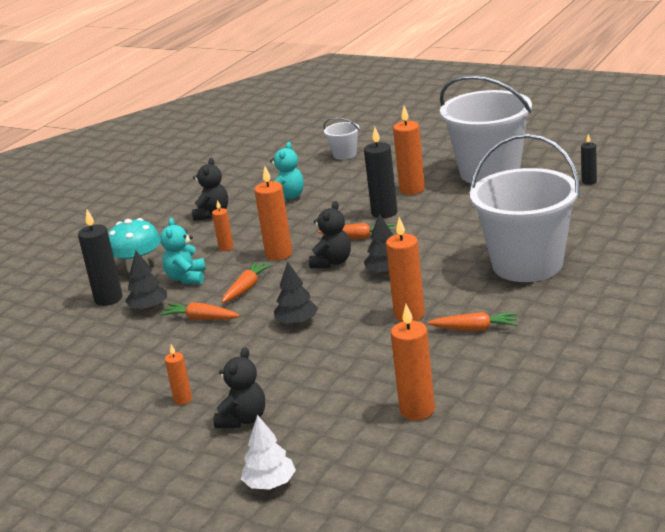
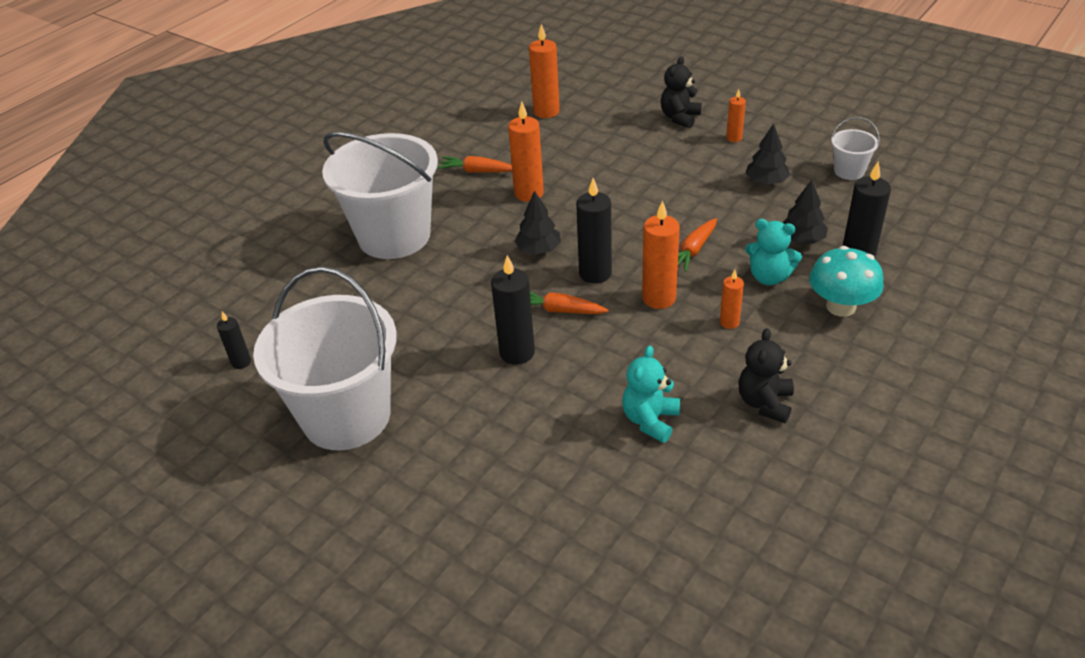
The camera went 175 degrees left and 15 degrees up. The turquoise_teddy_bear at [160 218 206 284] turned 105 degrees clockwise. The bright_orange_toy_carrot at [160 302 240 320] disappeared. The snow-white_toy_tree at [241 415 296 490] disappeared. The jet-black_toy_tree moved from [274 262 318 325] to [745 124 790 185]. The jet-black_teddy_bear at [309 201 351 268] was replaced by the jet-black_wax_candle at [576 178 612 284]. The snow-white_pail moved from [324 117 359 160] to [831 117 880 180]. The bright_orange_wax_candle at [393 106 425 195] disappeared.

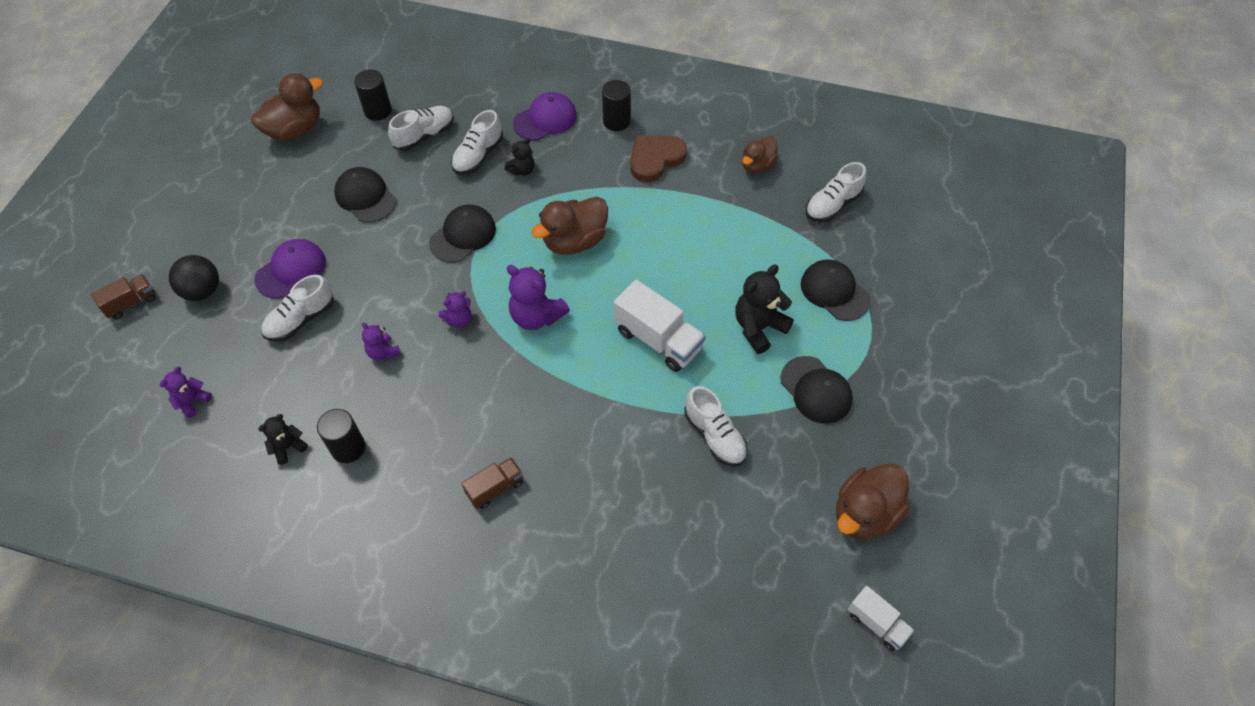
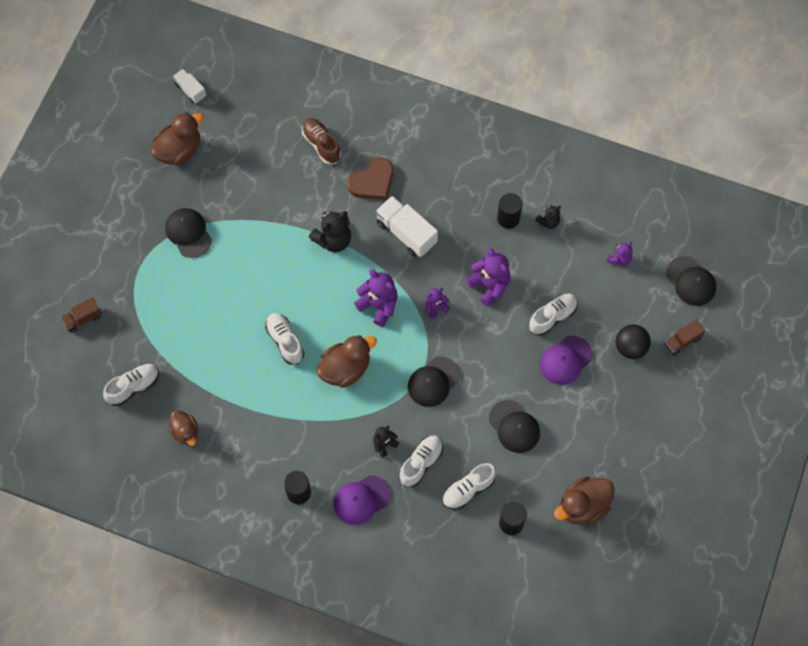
The camera went 175 degrees left and 10 degrees up. The violet_teddy_bear at [362 322 402 361] changed to 1.74 times the size. The dark_brown_truck moved from [462 457 523 509] to [60 297 102 333]. The snow-white_truck moved from [614 280 706 372] to [376 196 438 257]. The dark_brown_heart_shape moved from [630 136 687 182] to [347 158 393 200]. The snow-white_lace-up_shoe moved from [684 386 748 467] to [265 313 304 365]. The jet-black_teddy_bear moved from [735 264 794 354] to [309 211 351 252]. The dark_brown_rubber_duck at [742 136 779 174] turned 105 degrees clockwise. The jet-black_cap moved from [801 259 871 321] to [666 256 716 306]. The dark_brown_lace-up_shoe at [302 118 341 164] appeared.

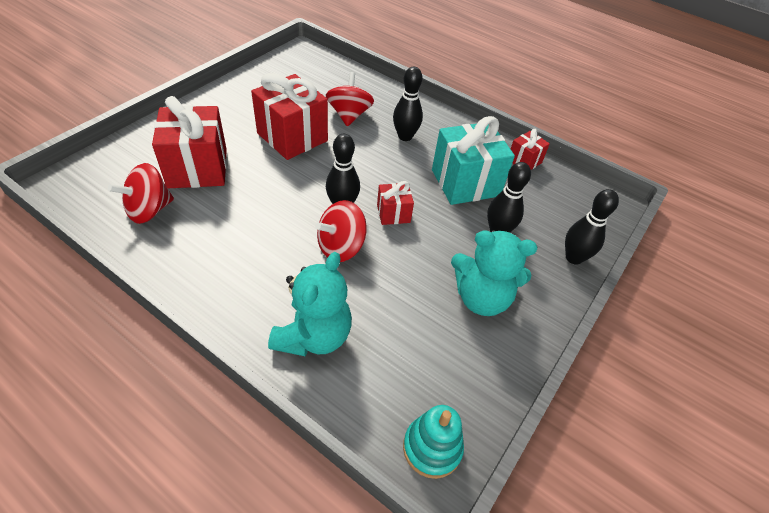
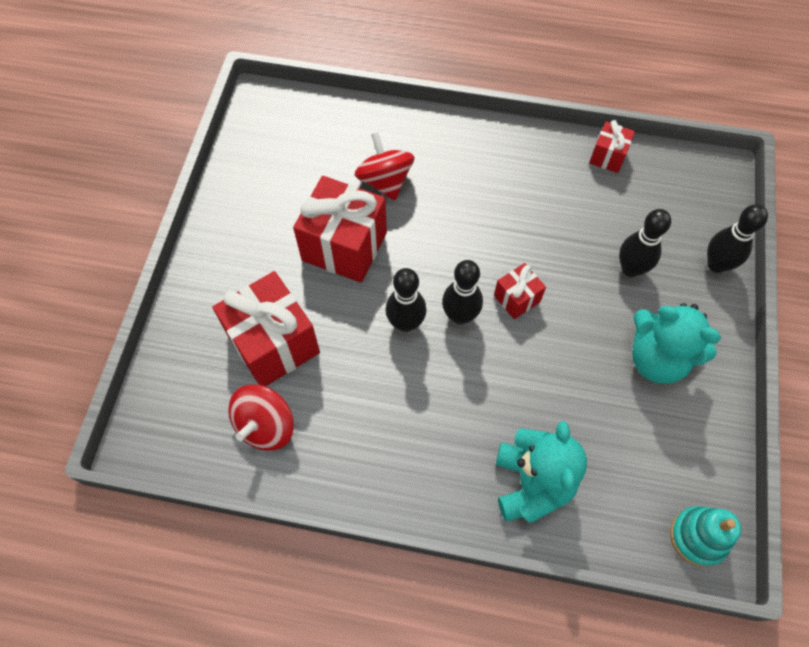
The camera went 20 degrees left and 15 degrees up. The scarlet_whirligig at [315 200 367 262] disappeared. The jet-black_tenpin moved from [393 67 423 141] to [386 268 426 332]. The turquoise_wrapped_gift at [432 116 515 205] disappeared. The turquoise_teddy_bear at [451 230 537 316] turned 45 degrees clockwise.

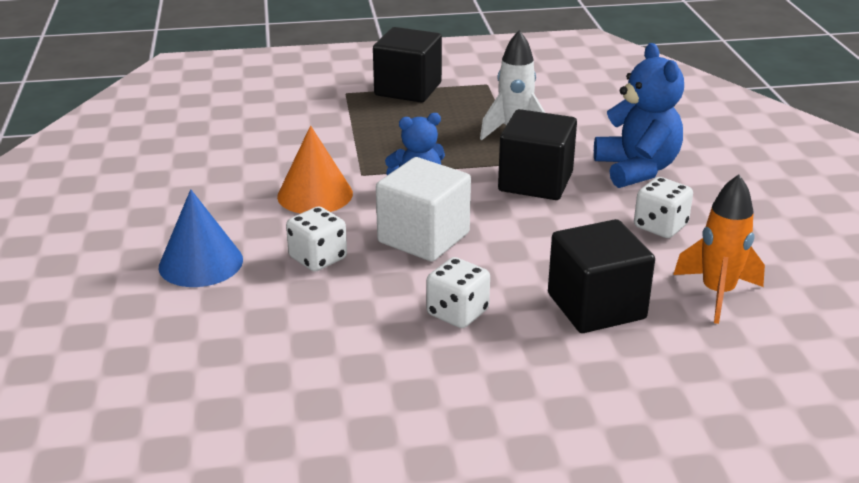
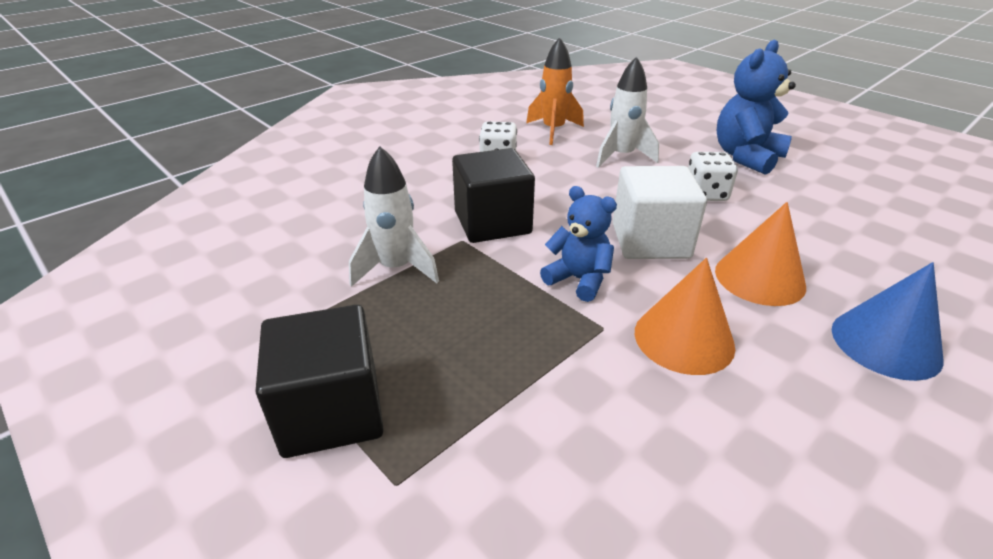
The camera went 125 degrees left and 5 degrees up. The snow-white_die at [286 206 347 272] was replaced by the bright_orange_solid_cone at [715 202 806 306]. The jet-black_block at [548 219 655 333] was replaced by the snow-white_rocket at [596 57 659 168]. The cobalt_teddy_bear moved from [594 43 684 188] to [717 40 796 175].

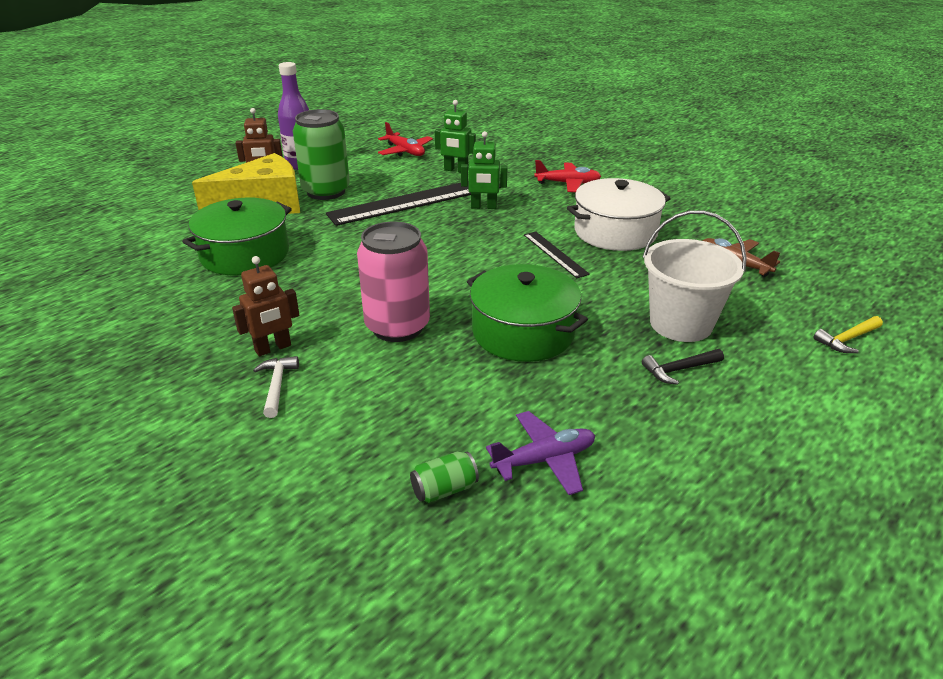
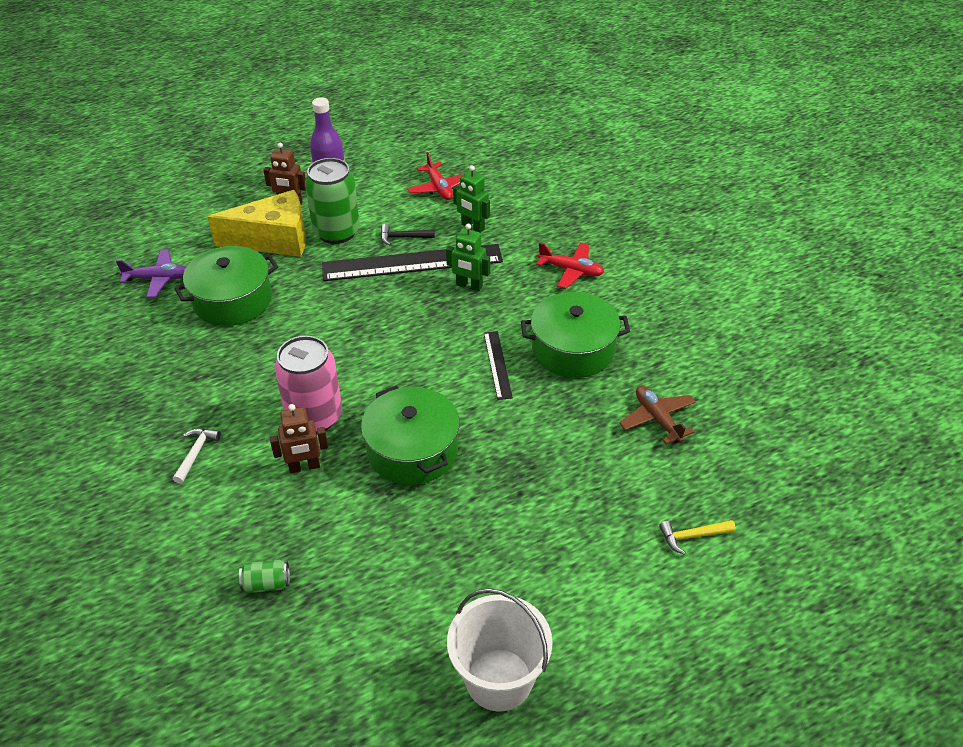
The camera went 20 degrees right and 10 degrees up. The dark_brown_toy_robot moved from [232 256 299 356] to [270 404 328 473]. The violet_aeroplane moved from [486 411 595 495] to [116 250 186 298]. The snow-white_cooking_pot at [567 178 671 251] became the emerald_cooking_pot at [521 292 630 378]. The jet-black_claw_hammer moved from [642 349 724 385] to [381 224 435 245]. The snow-white_pail moved from [643 210 747 342] to [447 588 553 712].

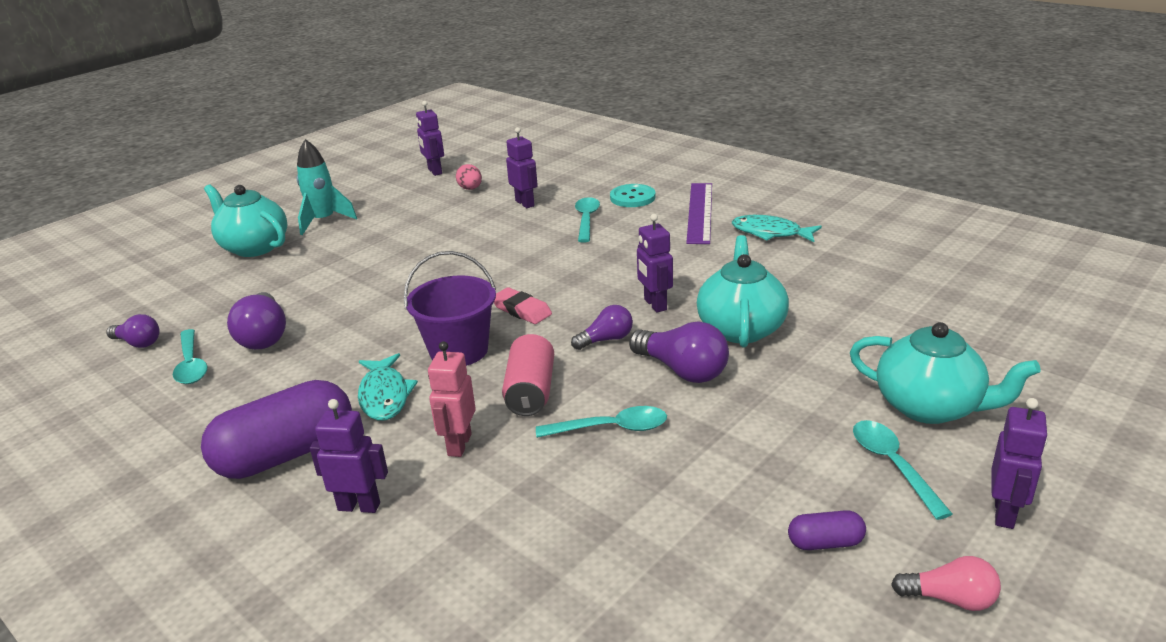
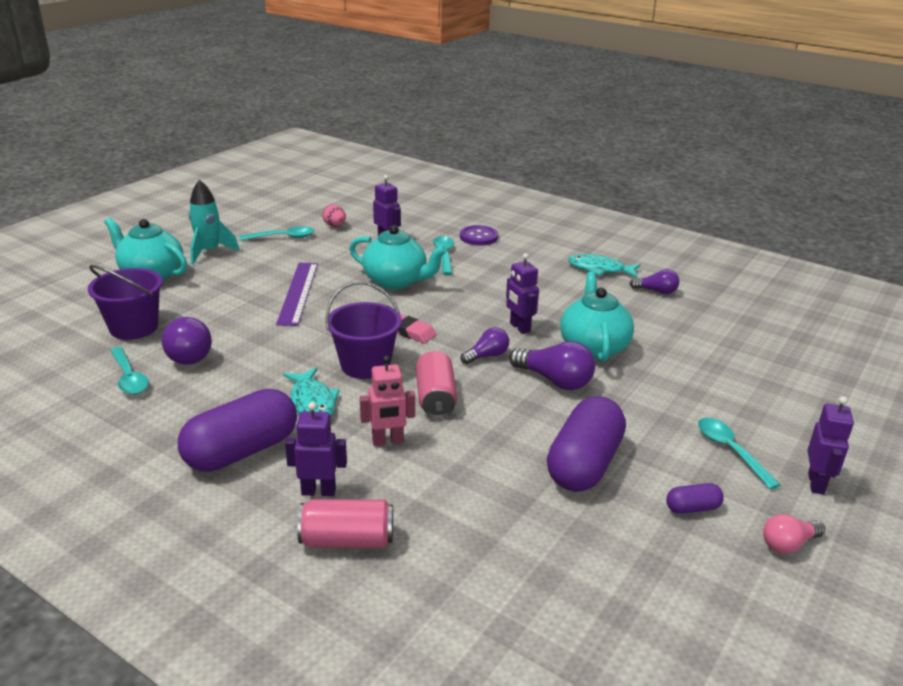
The camera went 10 degrees left and 0 degrees up. The violet_light_bulb moved from [106 314 159 348] to [630 269 679 294]. The violet_toy_robot at [416 101 444 176] disappeared. The rose-pink_toy_robot at [428 341 476 457] turned 105 degrees counterclockwise. The turquoise_teaspoon moved from [536 406 667 438] to [239 226 315 240]. The turquoise_button at [610 184 656 207] became the violet_button at [460 225 498 246]. The violet_ruler moved from [686 183 712 244] to [276 263 318 326]. The turquoise_china_teapot moved from [850 322 1041 424] to [349 225 447 289]. The rose-pink_light_bulb at [891 556 1001 611] turned 150 degrees clockwise. The violet_pail at [88 265 163 340] appeared. The rose-pink_tin at [297 499 393 548] appeared. The violet_pill_shape at [547 396 626 492] appeared.

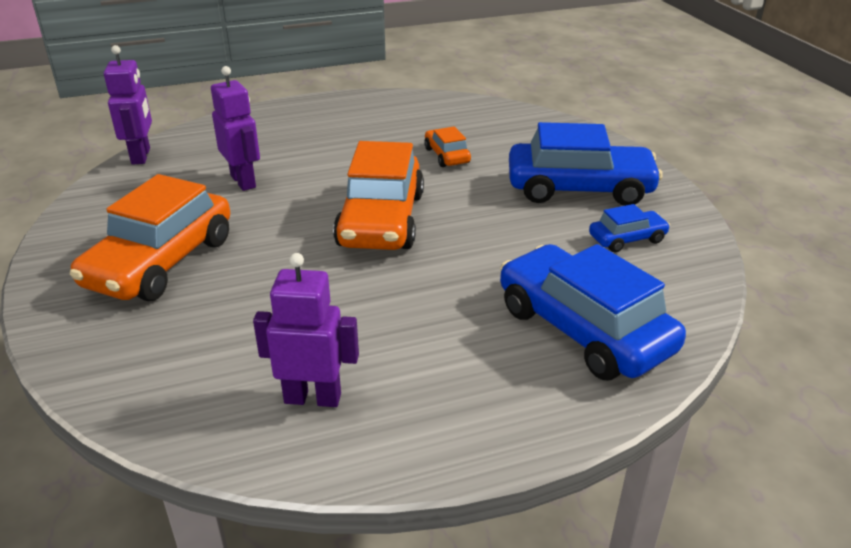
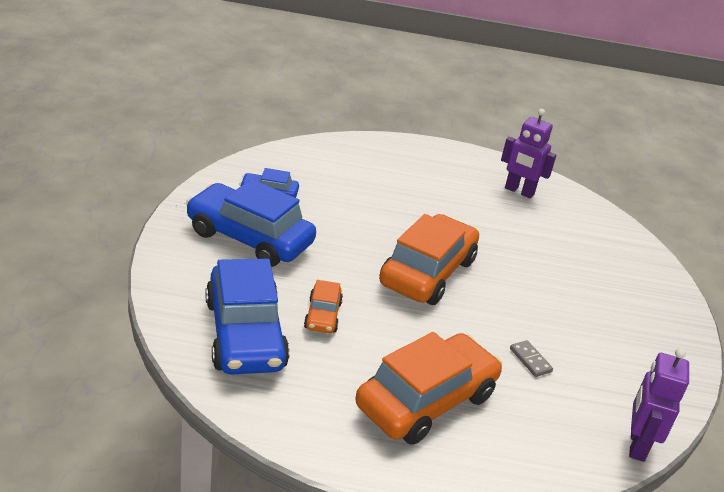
The camera went 160 degrees left and 0 degrees up. The bright_orange_car moved from [70 174 230 301] to [355 332 502 445]. The violet_toy_robot at [211 66 260 191] was replaced by the gray_domino at [510 340 553 377]. The cobalt_car moved from [500 244 686 380] to [206 259 290 375].

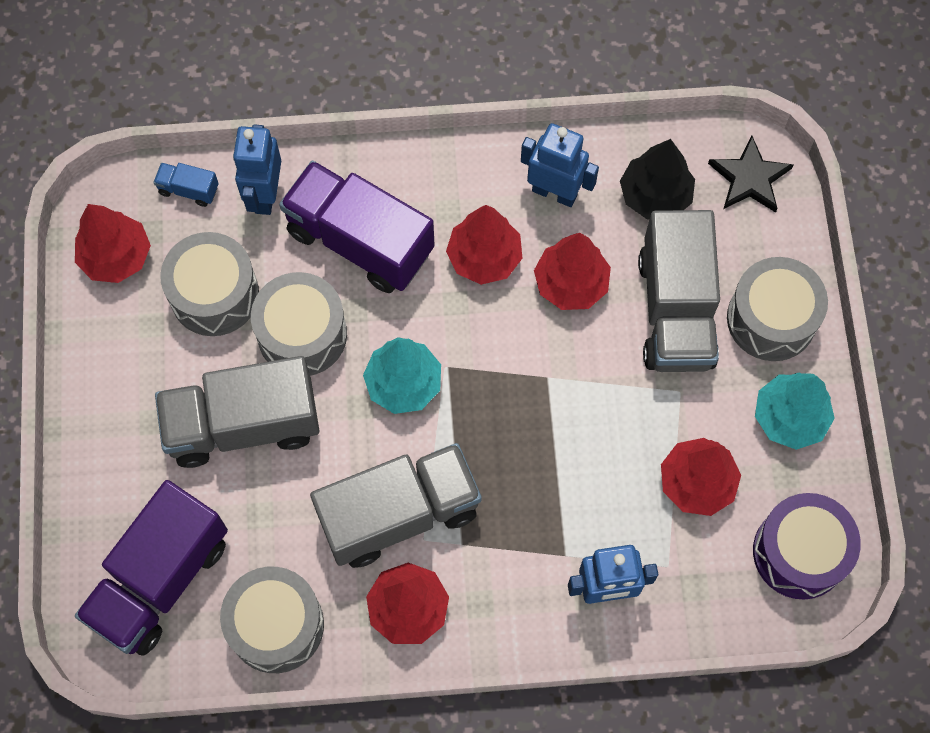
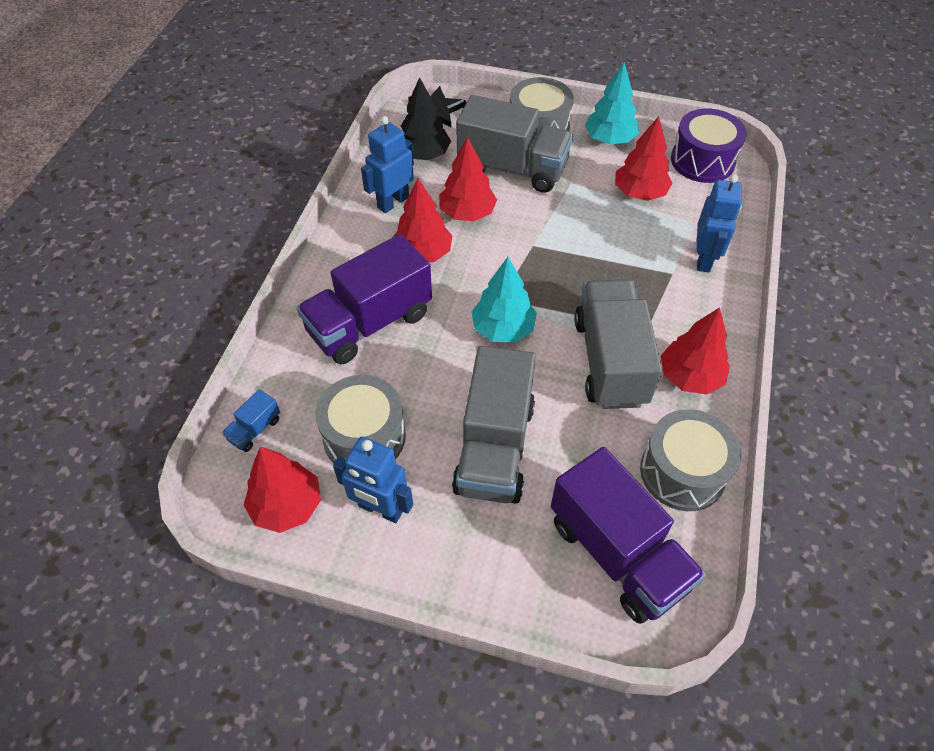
The camera went 70 degrees left and 15 degrees down. The cobalt_toy_robot moved from [233 124 281 215] to [333 437 413 523]. The gray_toy_drum at [251 272 347 376] disappeared.

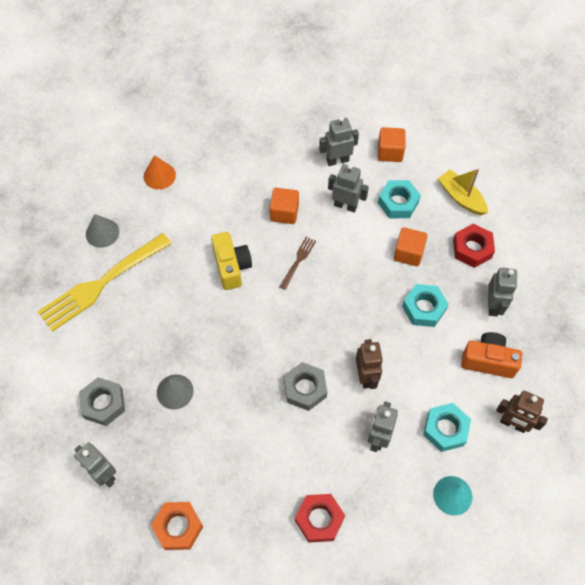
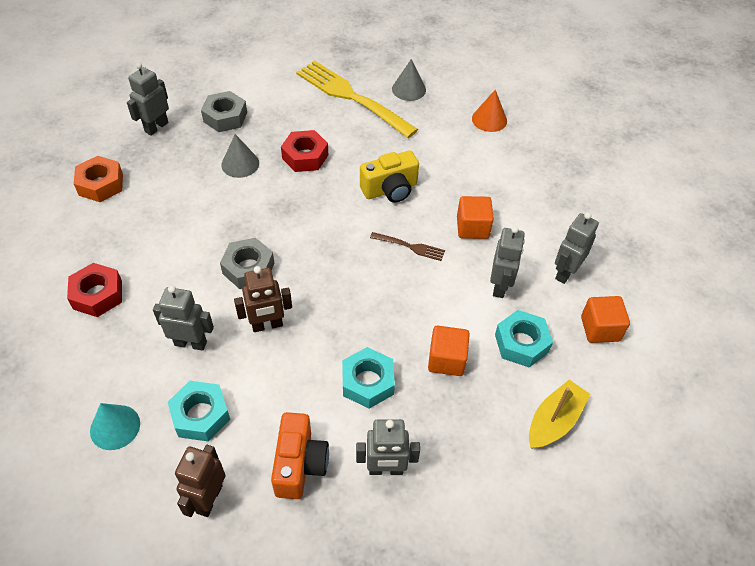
The camera went 80 degrees right and 10 degrees down. The gray_toy_robot at [319 116 359 166] turned 120 degrees counterclockwise. The scarlet_hexagon_nut moved from [453 224 495 268] to [281 130 328 172].

